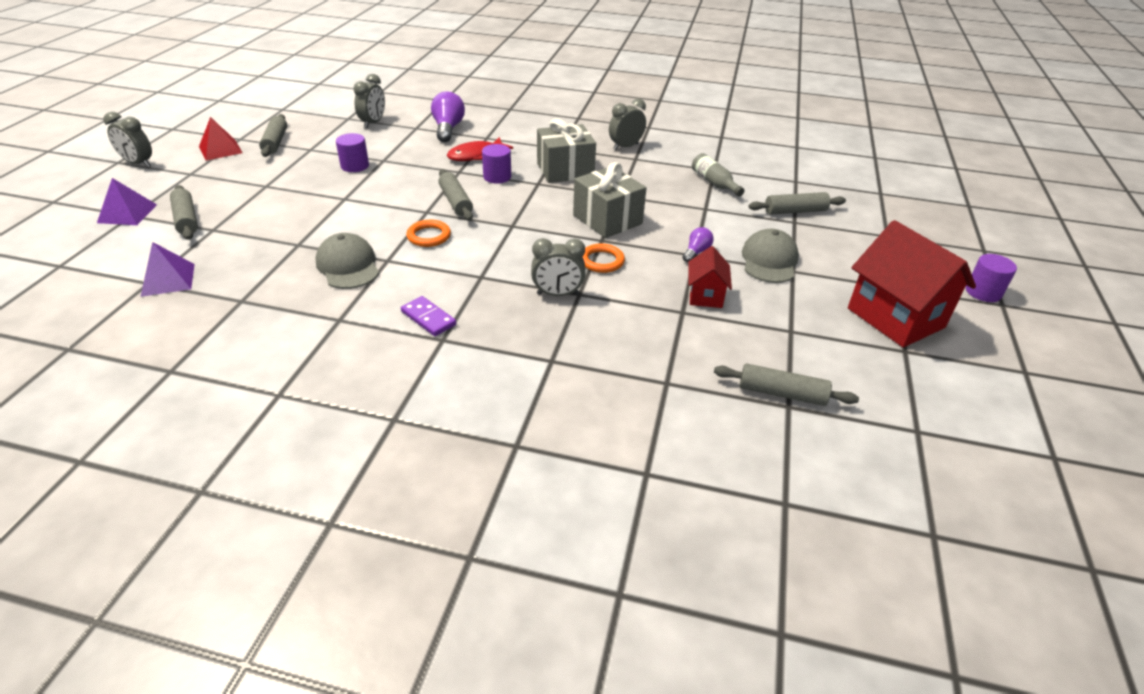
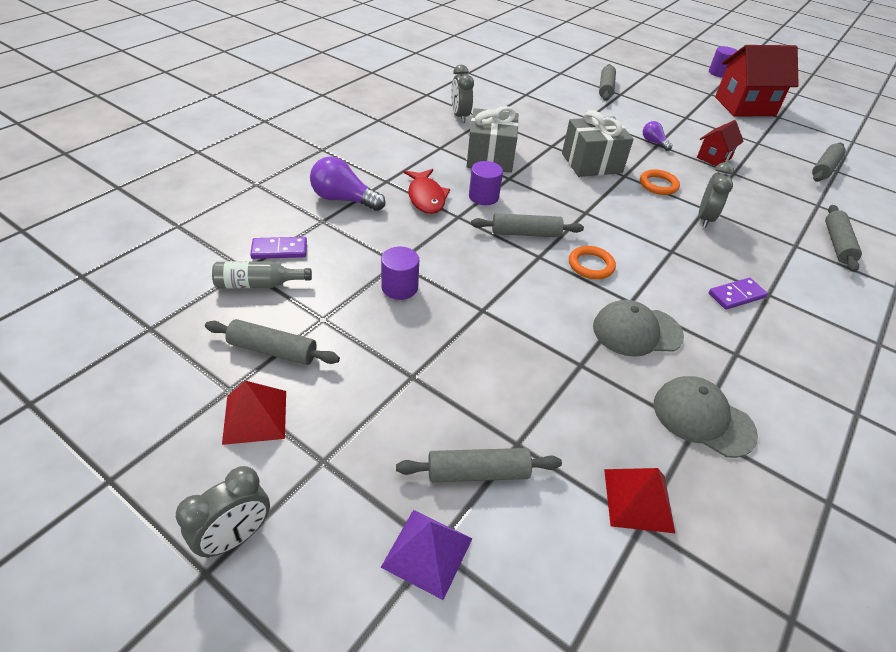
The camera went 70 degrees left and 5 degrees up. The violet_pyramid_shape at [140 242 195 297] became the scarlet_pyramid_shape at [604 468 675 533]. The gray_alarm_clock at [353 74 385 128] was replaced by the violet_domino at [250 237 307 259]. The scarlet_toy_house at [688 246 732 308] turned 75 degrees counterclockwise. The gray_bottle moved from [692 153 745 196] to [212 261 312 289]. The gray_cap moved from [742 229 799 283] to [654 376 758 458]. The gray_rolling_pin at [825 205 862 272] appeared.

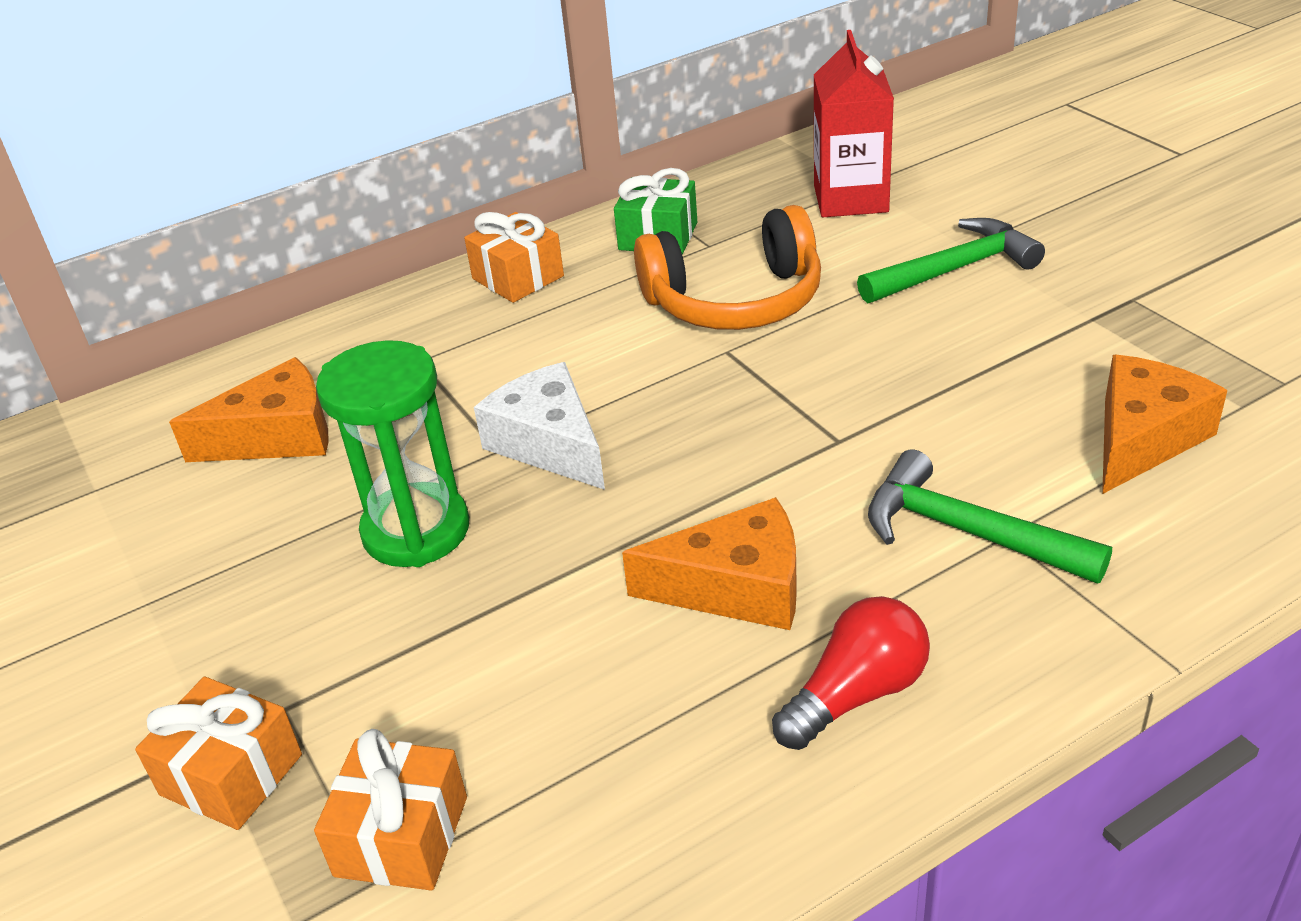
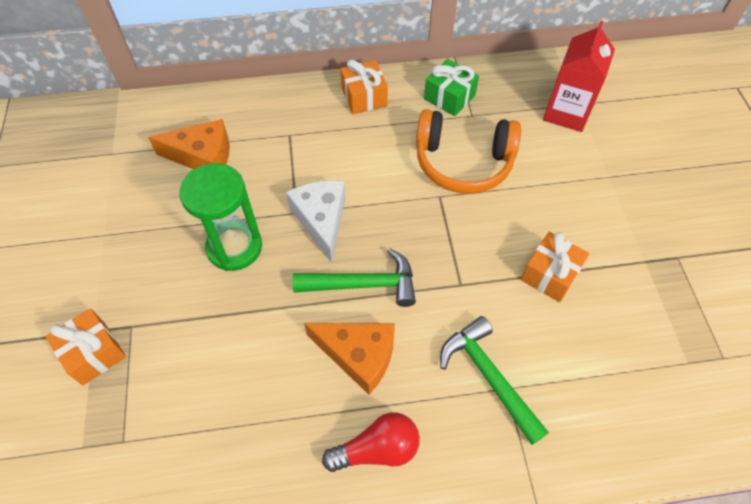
The camera went 20 degrees right and 20 degrees up. The bright_orange_wrapped_gift moved from [314 729 467 890] to [521 232 589 302]. The emerald_claw_hammer moved from [857 218 1045 303] to [292 248 416 307]. The bright_orange_cheese at [1102 355 1227 494] disappeared.

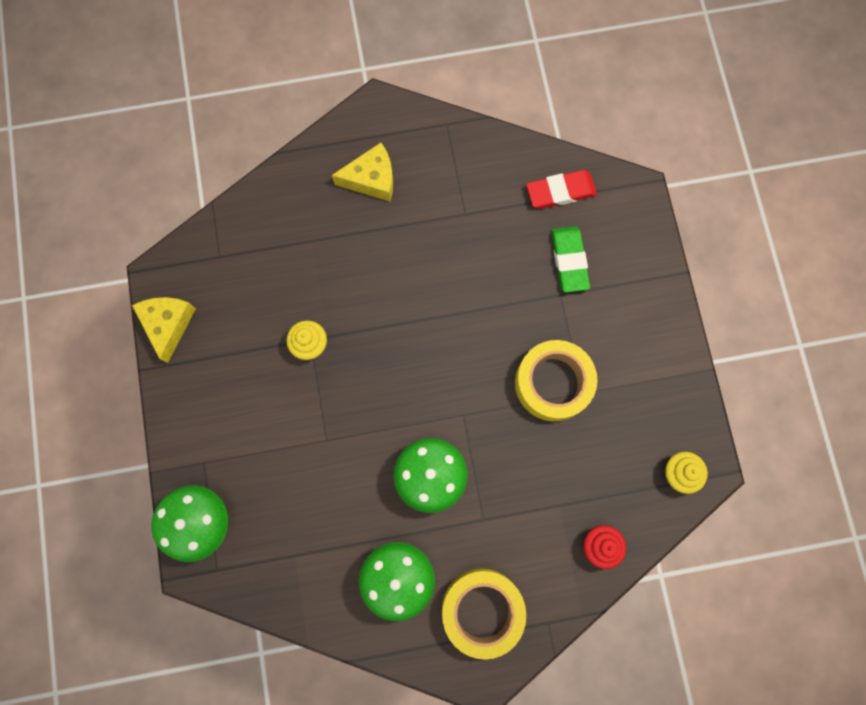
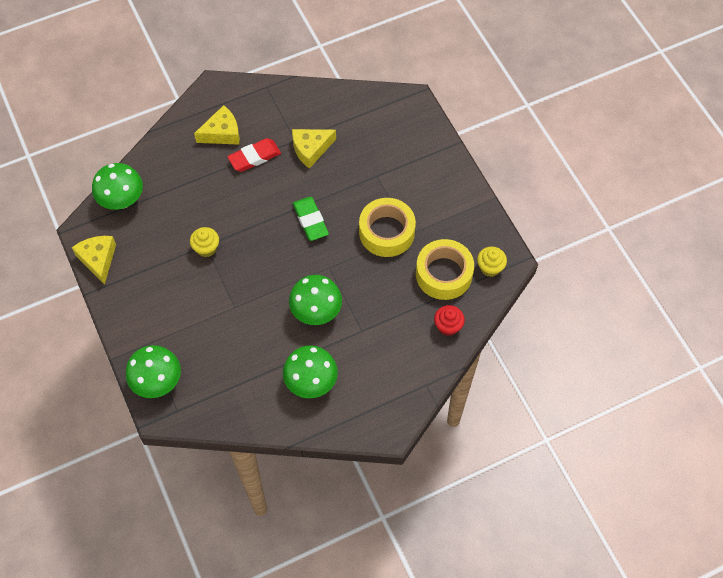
The camera went 15 degrees left and 15 degrees down. The golden_sticky_tape moved from [442 568 526 660] to [416 239 474 300]. The scarlet_pencil_eraser moved from [526 170 597 209] to [227 138 281 172]. The emerald_pencil_eraser moved from [551 226 590 292] to [293 197 329 241]. The emerald_mushroom at [92 163 143 210] appeared. The golden_cheese at [292 129 336 169] appeared.

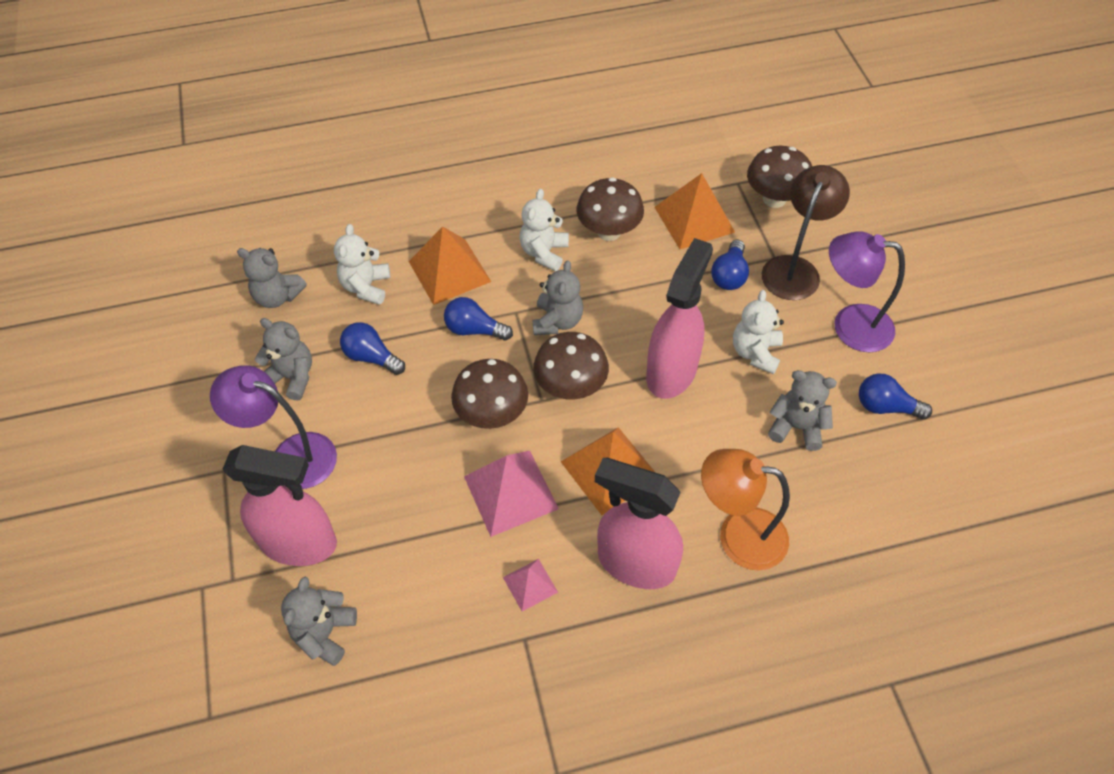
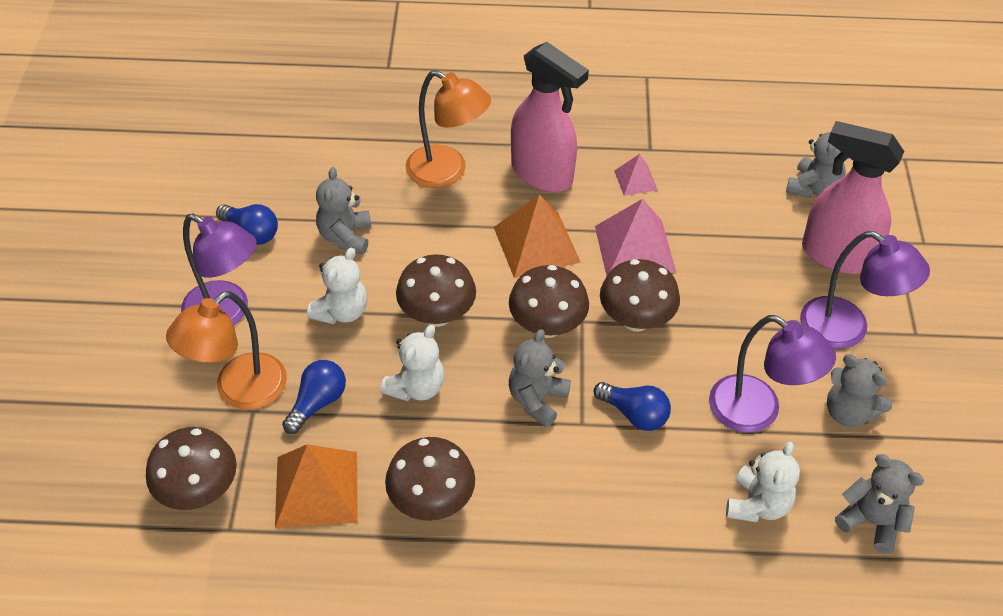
The camera went 165 degrees left and 5 degrees down. The cobalt_light_bulb at [340 322 405 375] was replaced by the violet_reading_lamp at [709 315 836 433]. The bright_orange_pyramid_shape at [409 226 491 305] disappeared. The snow-white_teddy_bear moved from [519 189 569 271] to [380 325 445 401]. The rose-pink_spray_cleaner at [646 238 713 399] was replaced by the dark_brown_mushroom at [396 254 476 327]. The dark_brown_reading_lamp at [762 165 850 300] became the bright_orange_reading_lamp at [166 291 287 410]. The gray_teddy_bear at [768 370 837 451] turned 60 degrees clockwise.

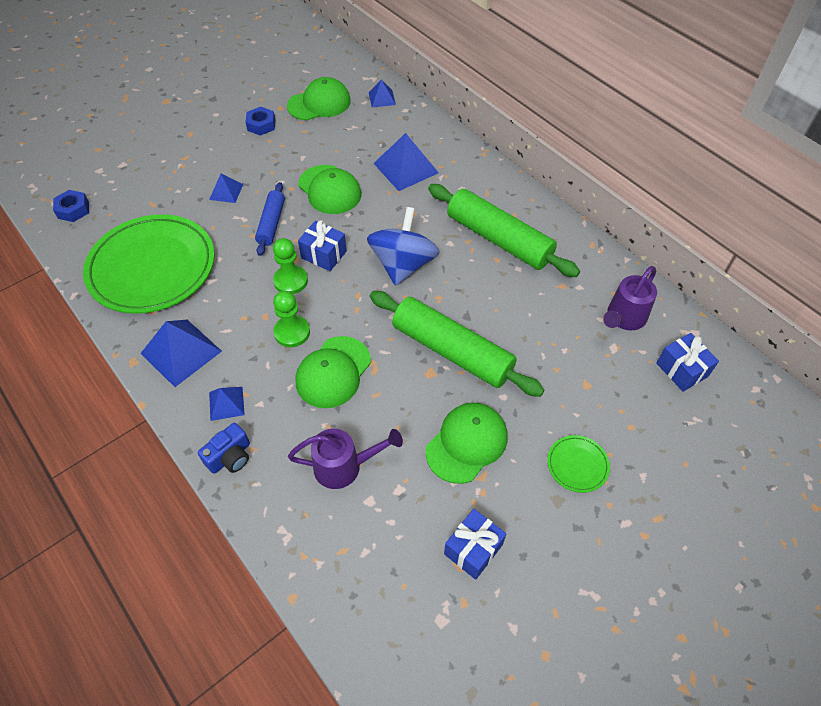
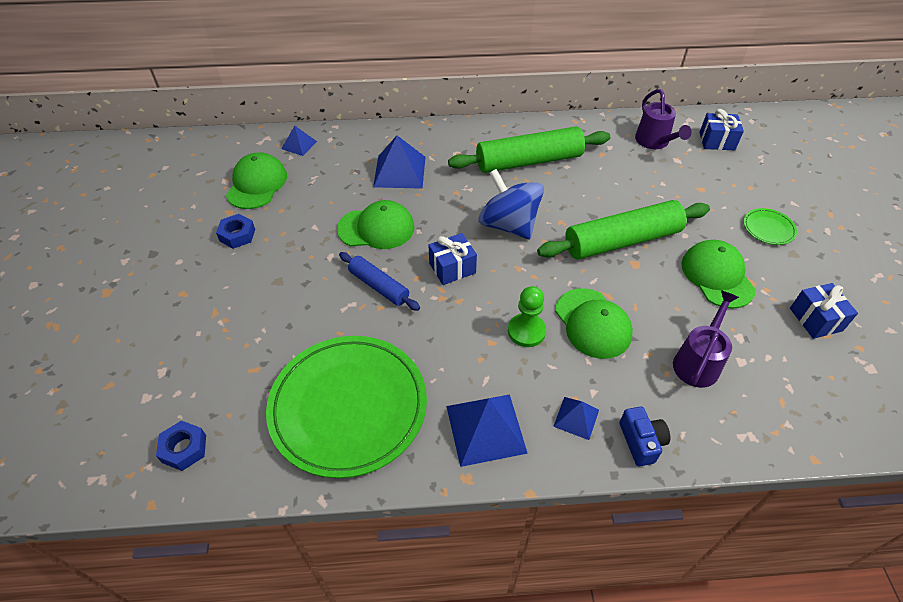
The camera went 55 degrees left and 5 degrees down. The cobalt_pyramid_shape at [209 173 243 203] disappeared. The emerald_pawn at [273 238 308 294] disappeared.

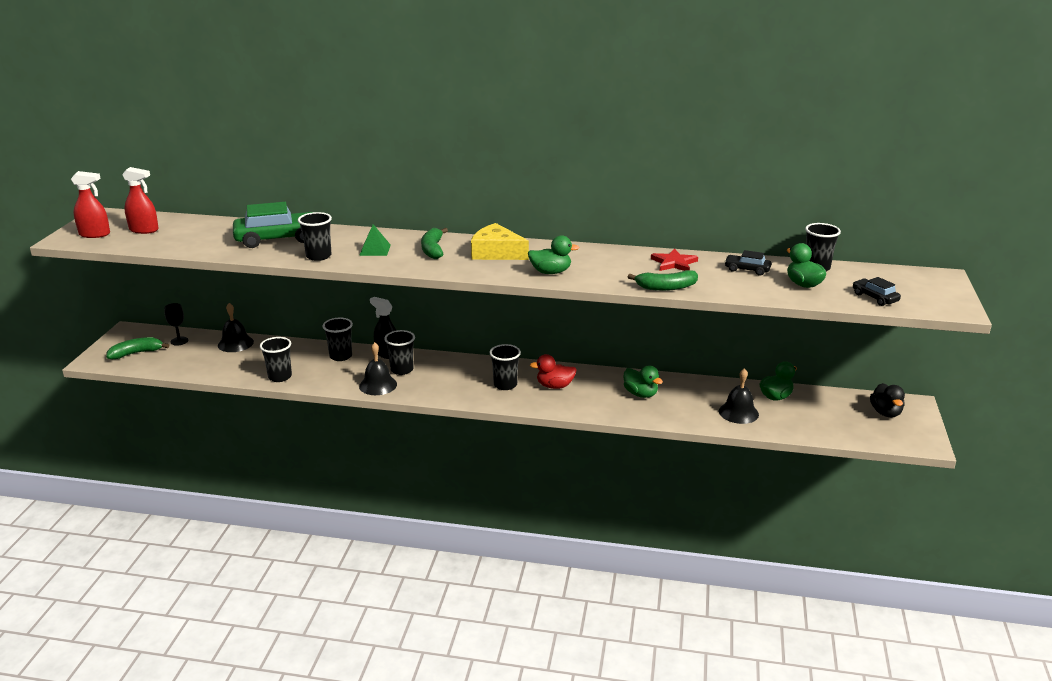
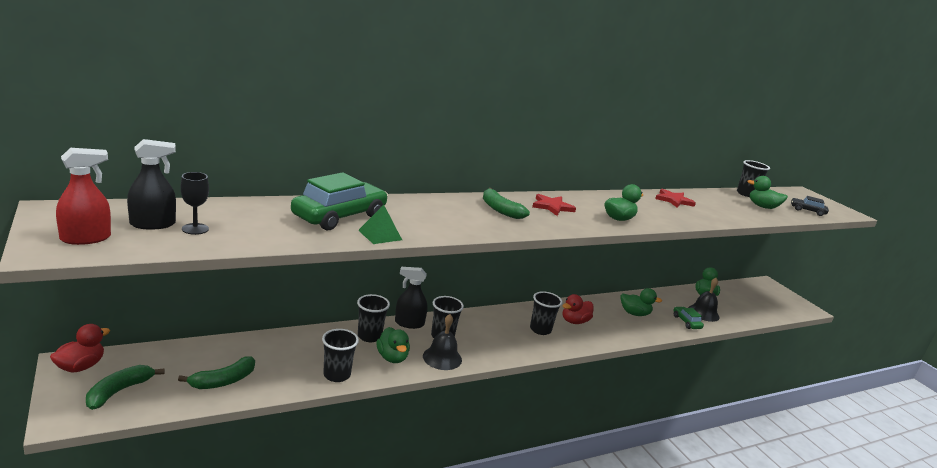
The camera went 40 degrees left and 5 degrees down. The scarlet_spray_cleaner at [122 167 159 234] became the jet-black_spray_cleaner at [127 139 176 230]. The jet-black_chalice moved from [164 303 188 346] to [181 172 209 235]. The jet-black_bell at [218 303 254 352] disappeared. The jet-black_cup at [298 212 332 261] disappeared. The emerald_pyramid_shape moved from [359 224 391 256] to [358 205 402 244]. The golden_cheese at [471 223 529 260] was replaced by the scarlet_five-pointed_star at [532 194 576 216]. The emerald_toy_banana moved from [628 270 698 291] to [178 357 255 389]. The jet-black_car at [724 250 771 276] disappeared. The jet-black_rubber_duck at [870 383 905 417] disappeared. The scarlet_rubber_duck at [50 324 110 372] appeared. The emerald_rubber_duck at [377 327 410 363] appeared. The emerald_car at [674 307 704 329] appeared.

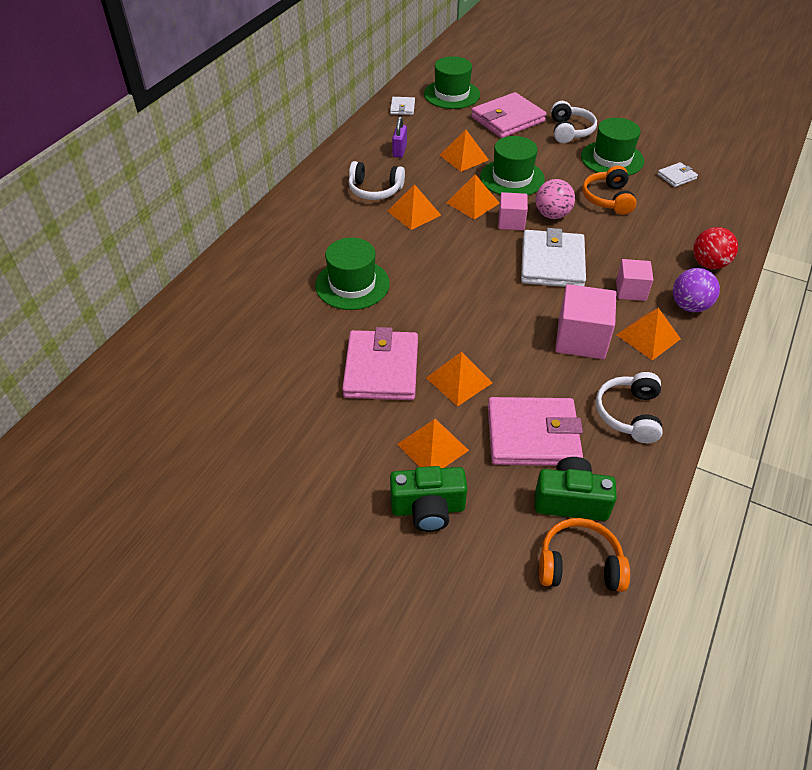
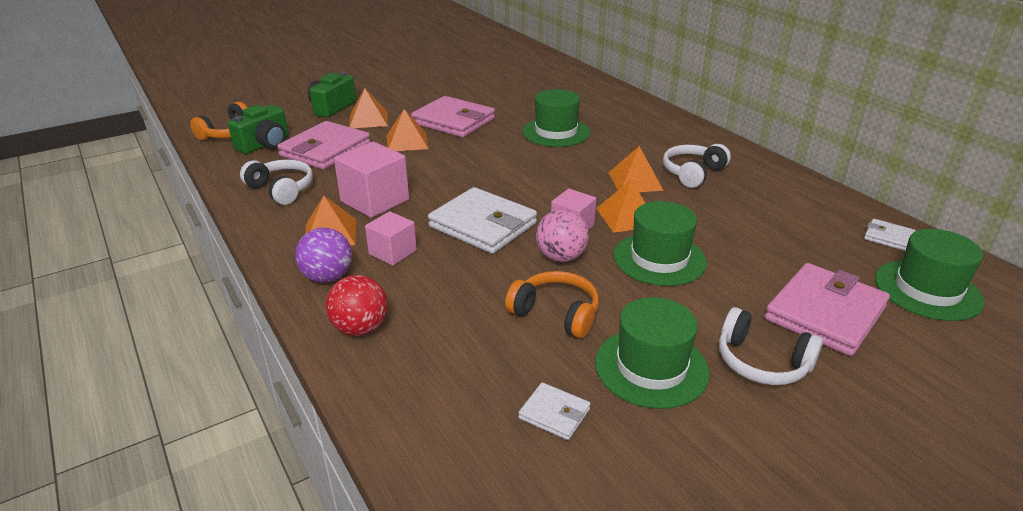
The camera went 120 degrees right and 15 degrees down. The violet_padlock at [392 116 407 158] disappeared. The bright_orange_pyramid_shape at [440 129 489 172] disappeared. The rose-pink_wallet at [471 92 546 138] turned 45 degrees clockwise. The snow-white_wallet at [657 162 698 187] turned 60 degrees counterclockwise.

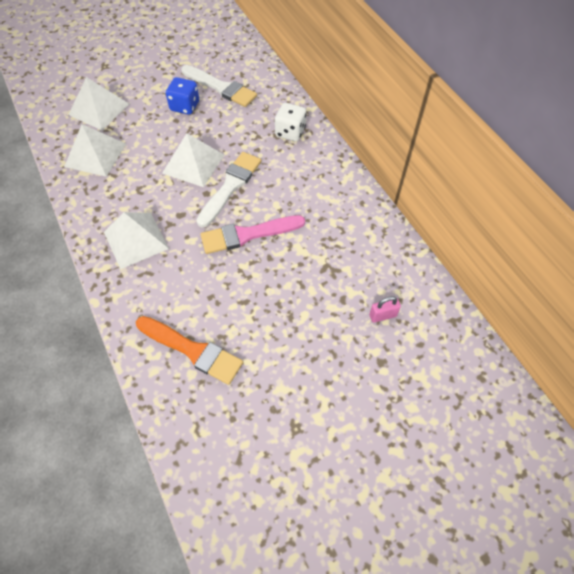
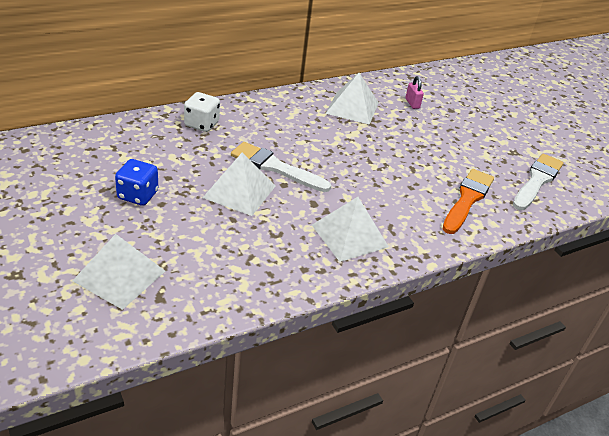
The camera went 95 degrees left and 20 degrees down. The snow-white_pyramid_shape moved from [64 124 126 177] to [325 73 379 125]. The snow-white_paintbrush moved from [181 65 257 107] to [513 154 564 210]. The rose-pink_paintbrush at [200 215 305 254] disappeared.

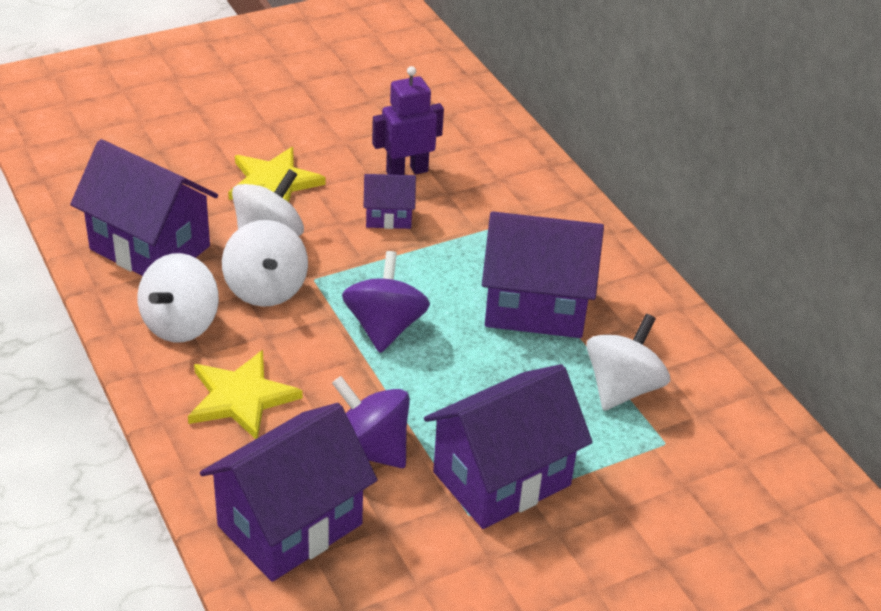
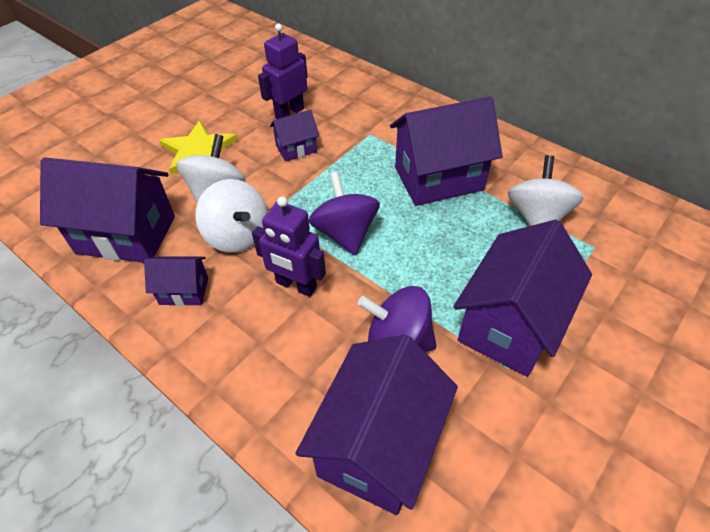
The camera went 20 degrees left and 10 degrees up. The snow-white_whirligig at [137 253 219 342] was replaced by the violet_toy_house at [144 256 208 306]. The golden_five-pointed_star at [188 350 303 439] disappeared. The violet_toy_robot at [252 196 326 297] appeared.

